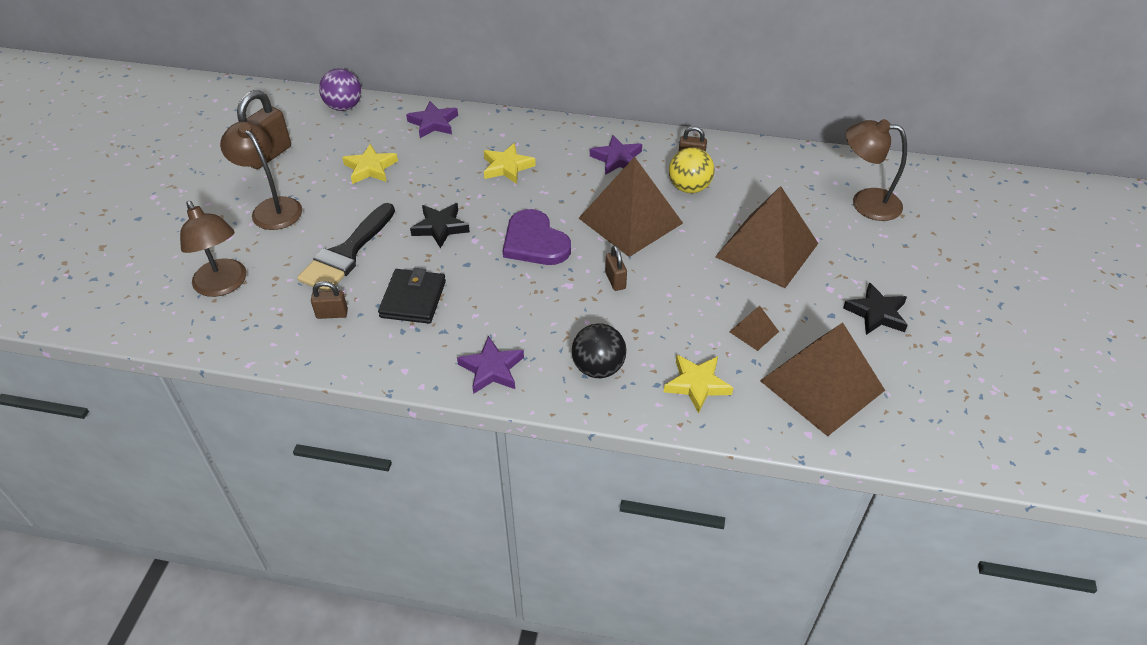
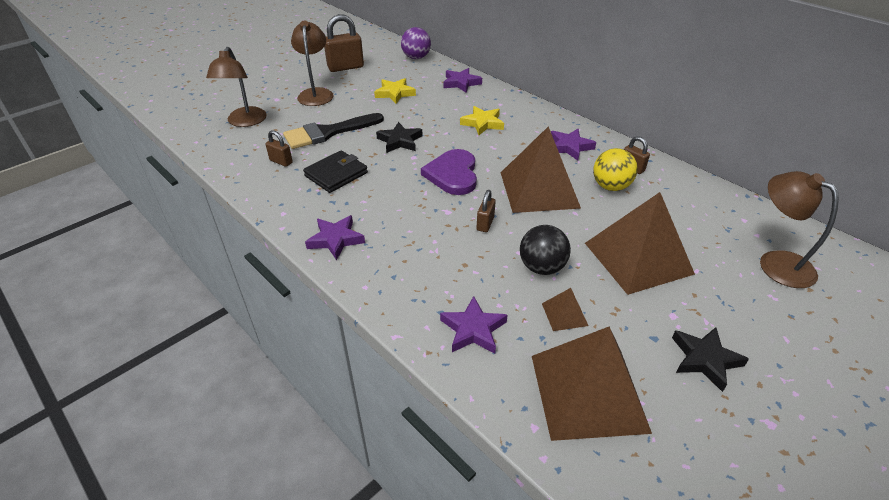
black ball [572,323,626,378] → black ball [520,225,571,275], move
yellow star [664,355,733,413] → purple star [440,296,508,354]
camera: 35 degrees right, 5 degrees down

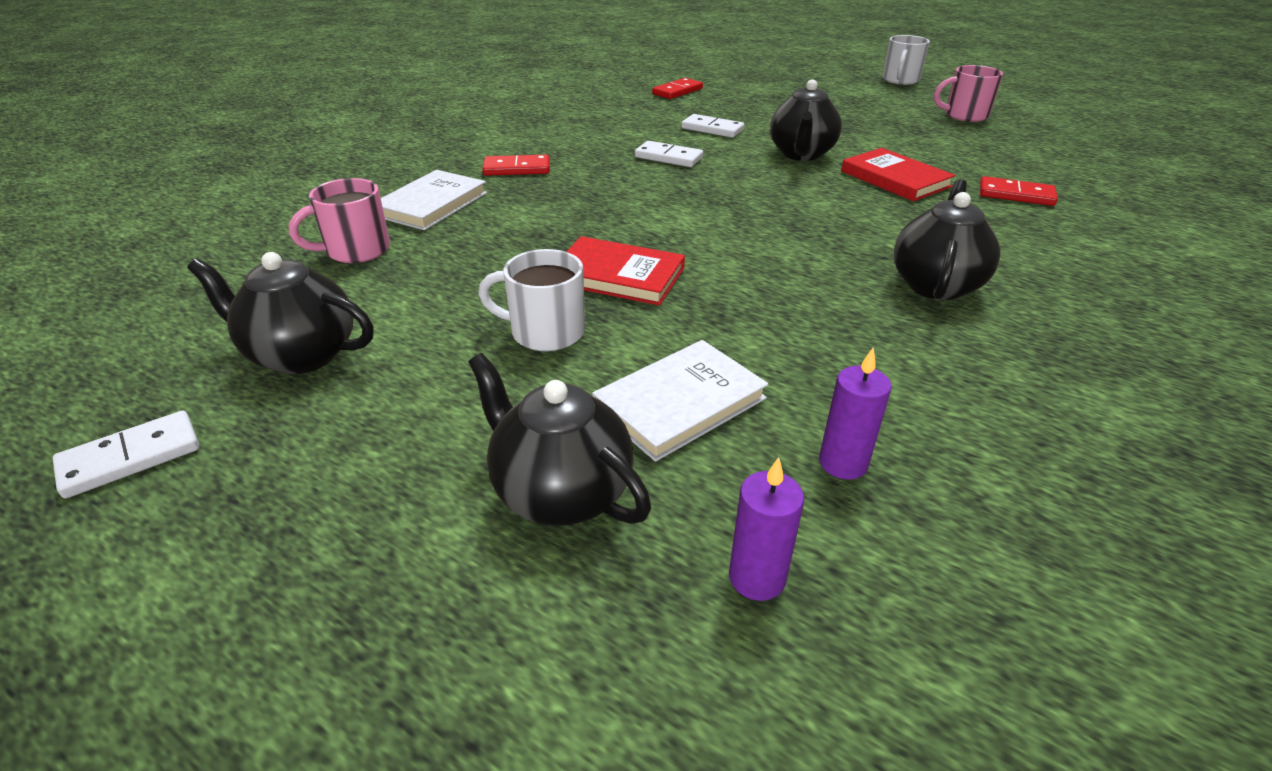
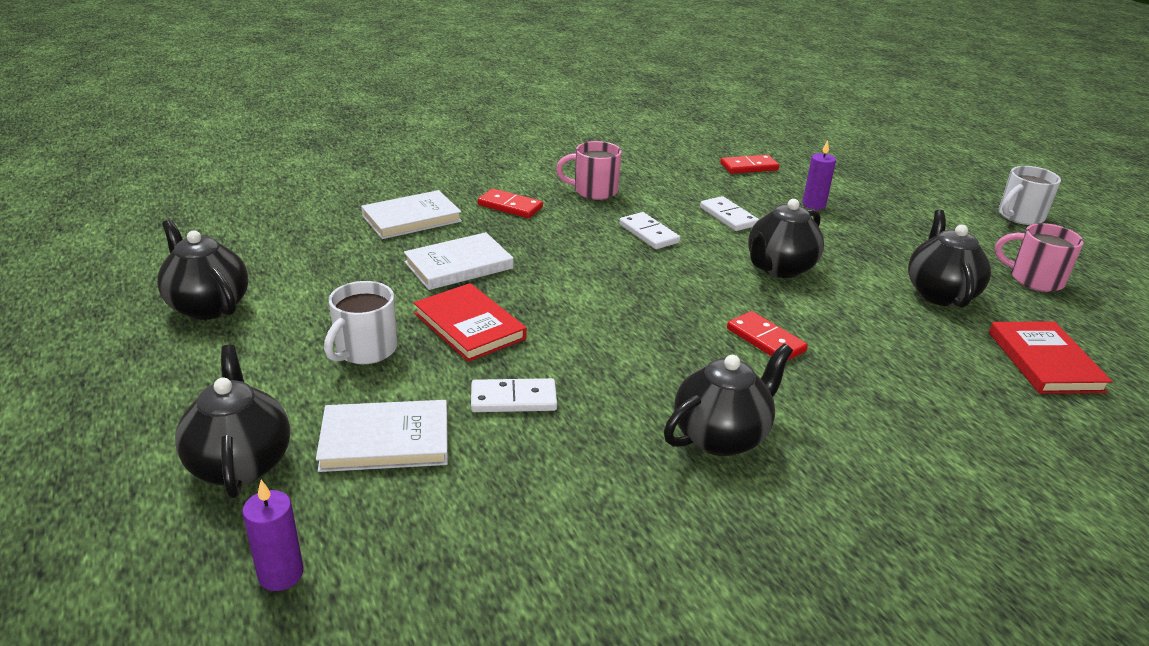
- → white book [404,232,513,290]
- → black teapot [908,210,991,308]
white domino [52,411,199,498] → white domino [471,378,557,412], move
pink mug [289,178,390,263] → pink mug [556,141,622,200], move
purple candle [819,348,892,480] → purple candle [802,140,836,210], move
red book [841,148,955,201] → red book [989,321,1112,394], move
red domino [980,176,1058,206] → red domino [727,311,808,361], move
white mug [478,249,585,351] → white mug [324,281,397,364], 105 degrees counterclockwise
camera: 30 degrees right, 5 degrees down

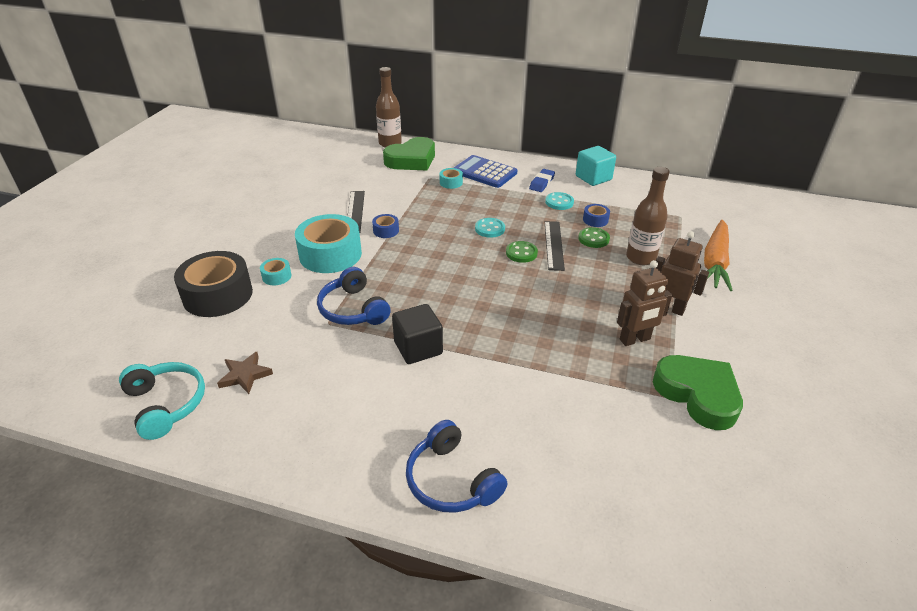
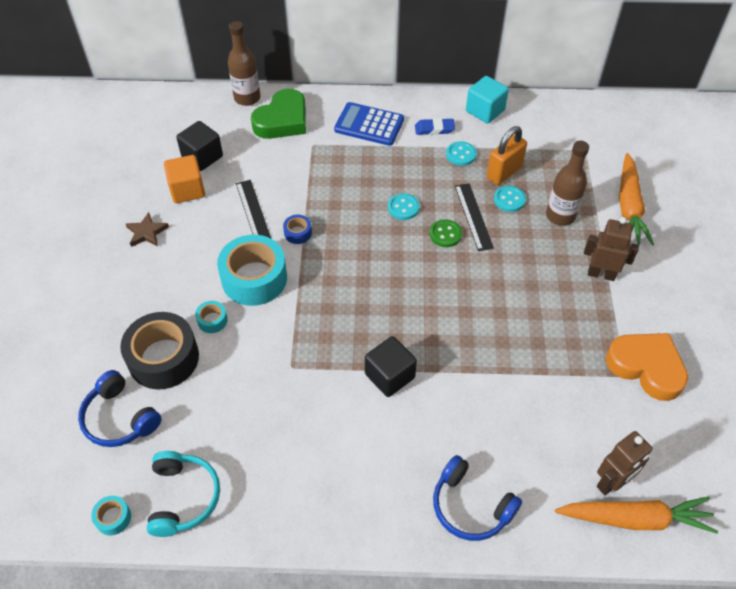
- → orange cube [164,155,205,203]
- → black cube [176,121,223,171]
- → orange carrot [555,497,718,534]
brown star [217,352,273,394] → brown star [126,212,169,247], move
blue headphones [317,267,391,325] → blue headphones [78,370,162,447], move
turquoise tape [440,168,463,189] → turquoise tape [91,496,131,535], move
brown robot [617,260,672,346] → brown robot [597,431,653,495], move
blue tape [583,204,610,227] → orange padlock [487,126,527,185]
green button [578,227,610,248] → turquoise button [494,186,526,212]
green heart [653,355,743,430] → orange heart [606,333,688,401]
turquoise headphones [119,362,205,440] → turquoise headphones [147,451,220,537], 45 degrees clockwise
blue eraser [529,169,555,192] → blue eraser [415,118,455,135], 75 degrees clockwise
camera: 15 degrees left, 15 degrees up

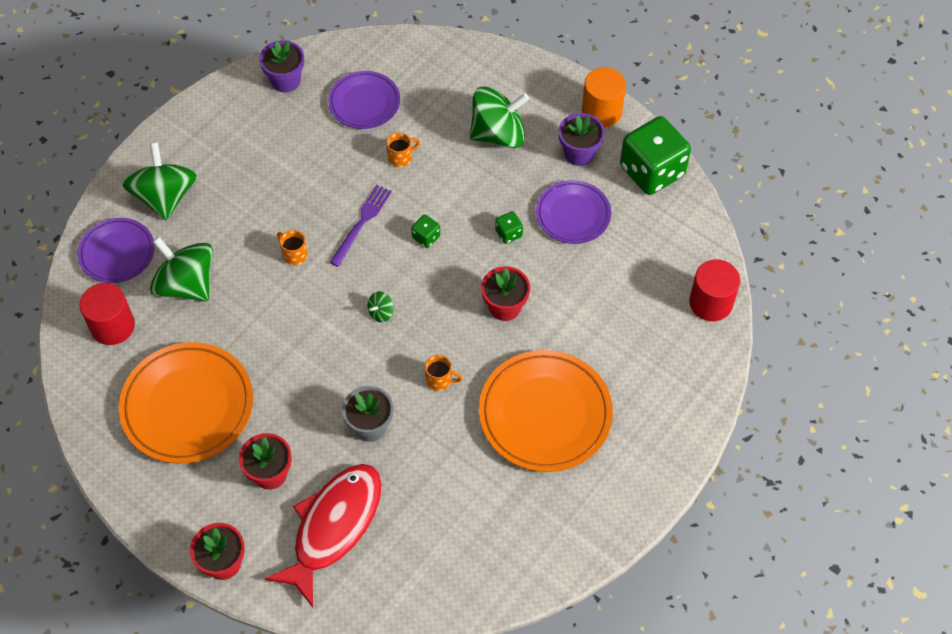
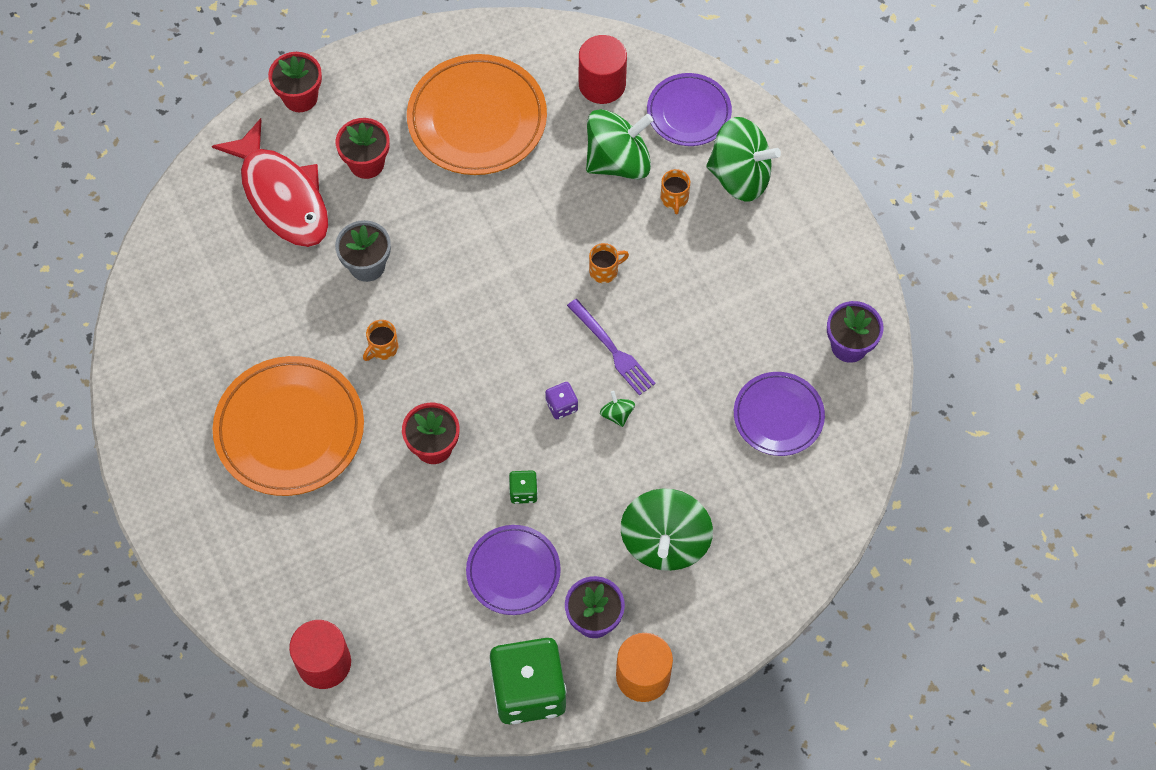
green spinning top [367,292,394,322] → green spinning top [600,391,635,427], move
orange mug [386,132,420,167] → orange mug [661,169,690,214], move
green dice [411,215,440,248] → purple dice [545,382,578,419]
camera: 115 degrees right, 5 degrees up

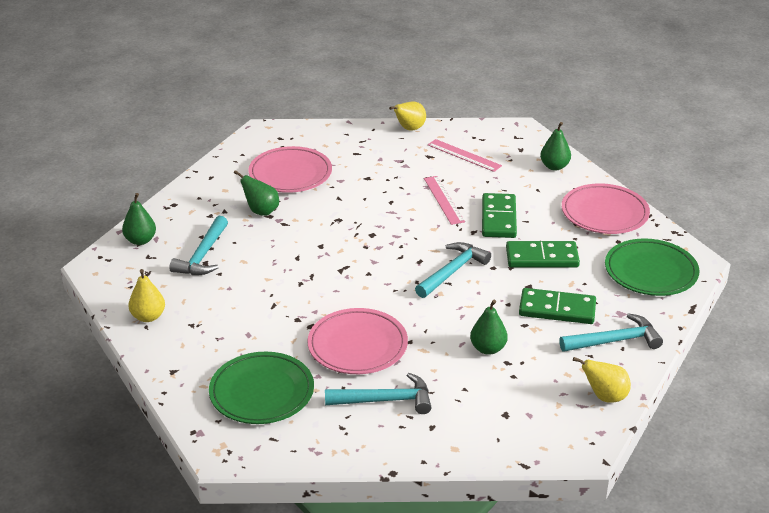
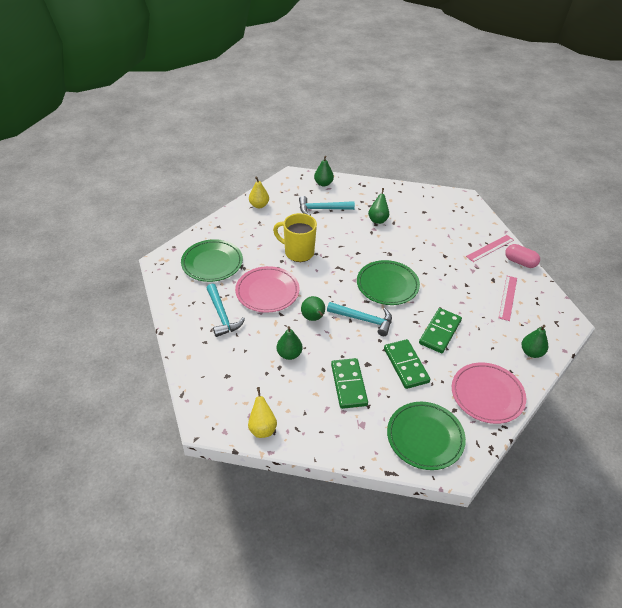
pink plate [248,146,332,193] → -
turquoise hammer [559,313,663,352] → -
- → yellow mug [273,213,317,262]
- → green pear [301,296,325,321]
- → green plate [357,260,420,305]
pink ruler [424,176,465,225] → pink ruler [466,235,514,262], move
yellow pear [389,102,426,130] → pink capsule [505,244,540,268]
green domino [482,193,517,238] → green domino [419,308,462,353], 45 degrees counterclockwise
camera: 70 degrees right, 10 degrees up

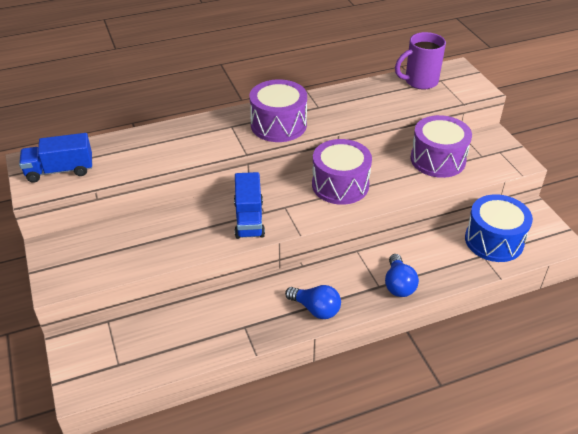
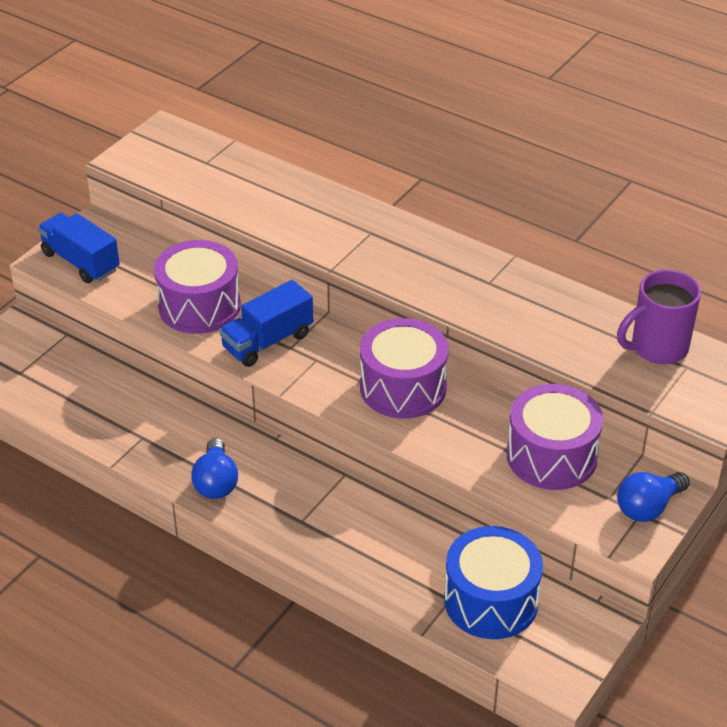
blue truck [19,133,92,183] → blue truck [38,213,120,283], move
purple drum [249,79,307,142] → purple drum [154,240,241,334], move
blue light bulb [385,254,419,297] → blue light bulb [617,472,690,522], move
purple mug [395,32,446,89] → purple mug [617,269,701,364], 60 degrees counterclockwise
camera: 55 degrees right, 0 degrees up

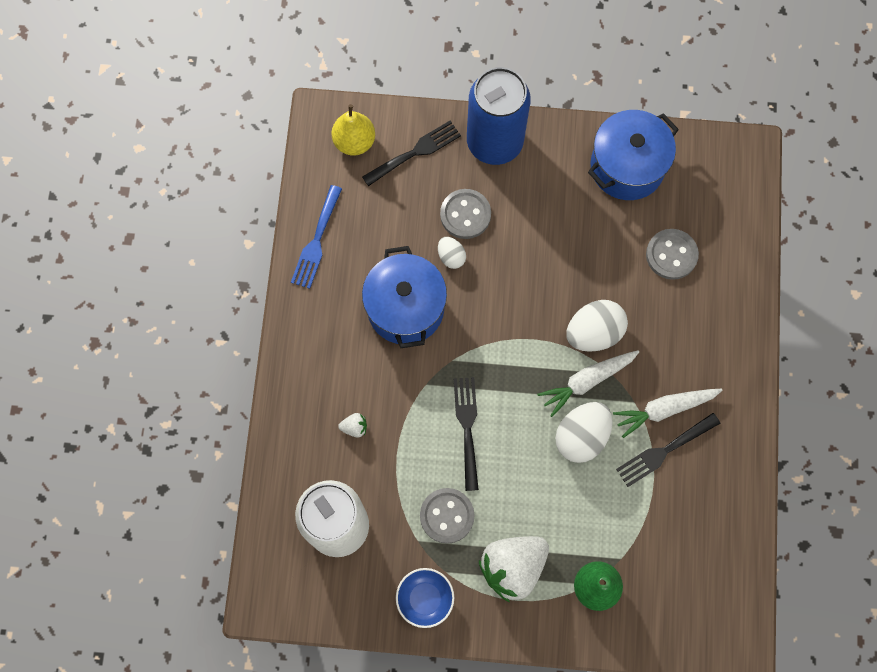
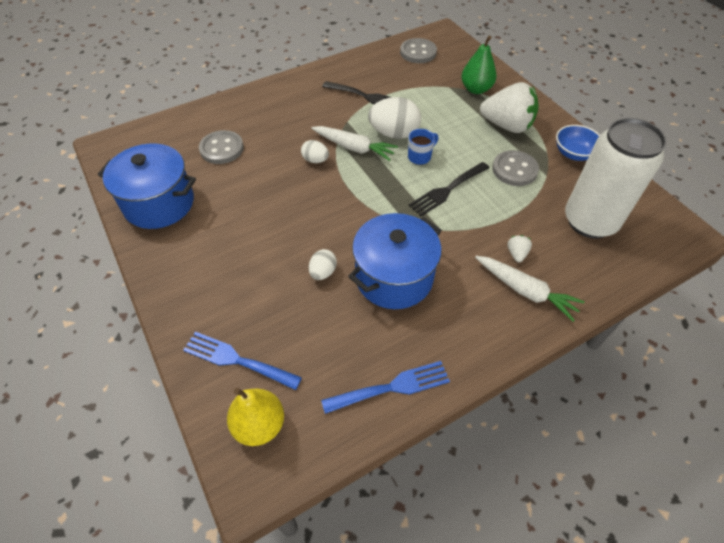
blue can [467,67,531,165] → -
- → blue mug [408,129,439,165]
grey button [440,189,491,239] → grey button [400,38,437,63], move
white carrot [613,389,723,438] → white carrot [475,256,585,322], move
black fork [362,121,461,186] → blue fork [183,332,302,390]
white strawberry [338,413,367,437] → white strawberry [507,235,532,262], 45 degrees clockwise
white egg [566,300,628,352] → white egg [301,140,329,163], x0.54
camera: 125 degrees left, 20 degrees down

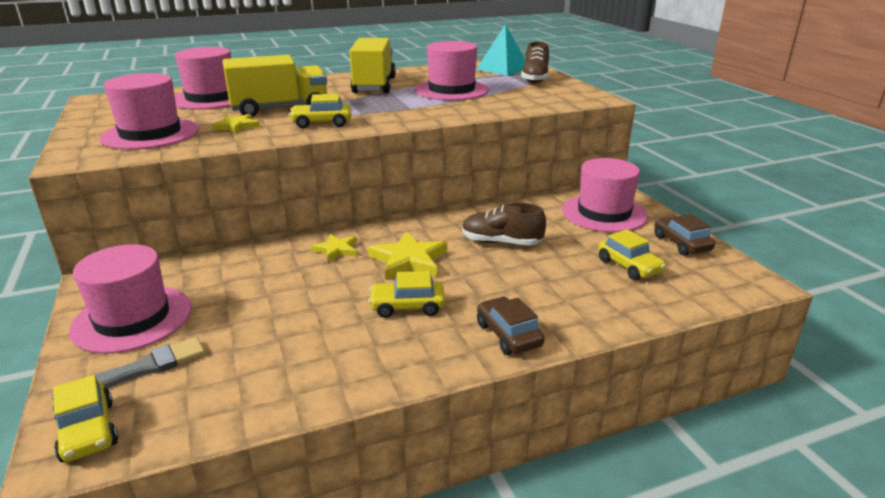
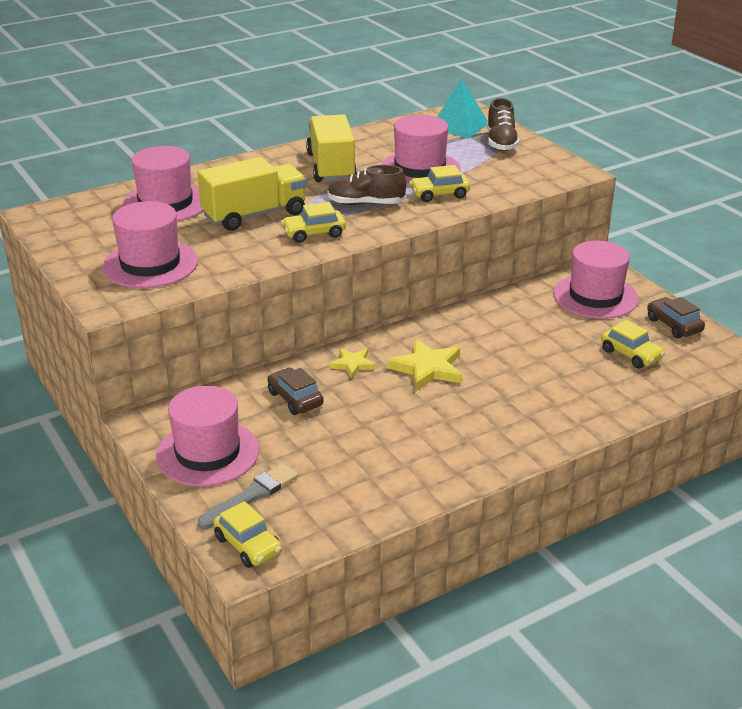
yellow star [212,114,260,134] → -
yellow car [368,271,445,318] → yellow car [409,165,470,202], move
brown shoe [462,203,546,246] → brown shoe [328,165,406,205], move
brown car [477,297,544,355] → brown car [268,368,324,415], move
camera: 10 degrees left, 5 degrees up

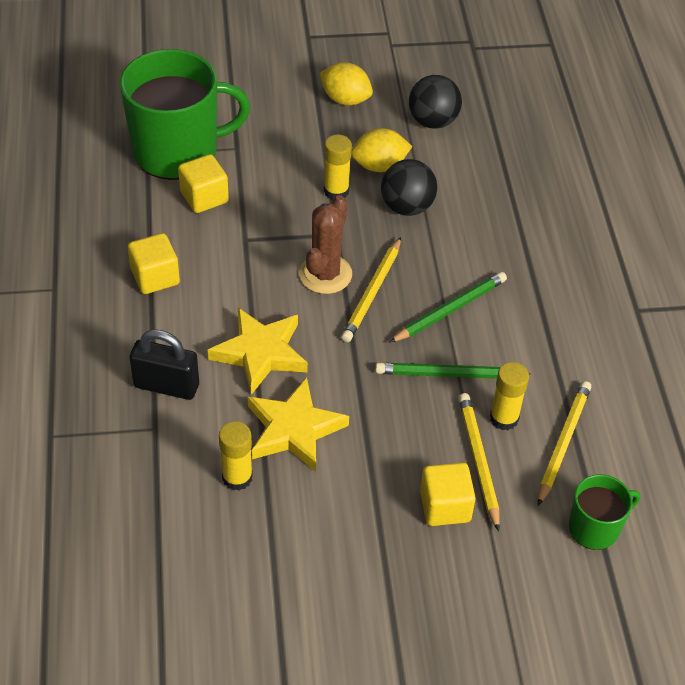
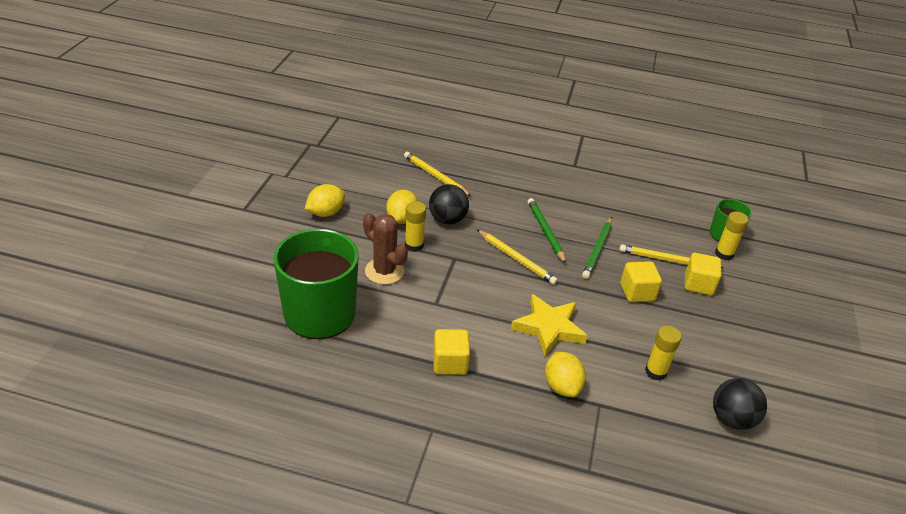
yellow star [248,377,349,472] → -
yellow cube [178,154,229,213] → yellow cube [621,261,662,302], move
brown cactus [299,195,352,294] → brown cactus [363,213,408,285], move
black ball [409,75,462,129] → black ball [713,378,767,430], move
yellow glue stick [490,362,529,430] → yellow glue stick [715,211,749,261], move
yellow pencil [538,381,591,506] → yellow pencil [404,152,471,196], move
black padlock [129,329,199,400] → yellow lemon [545,352,586,397]
camera: 70 degrees left, 10 degrees down

